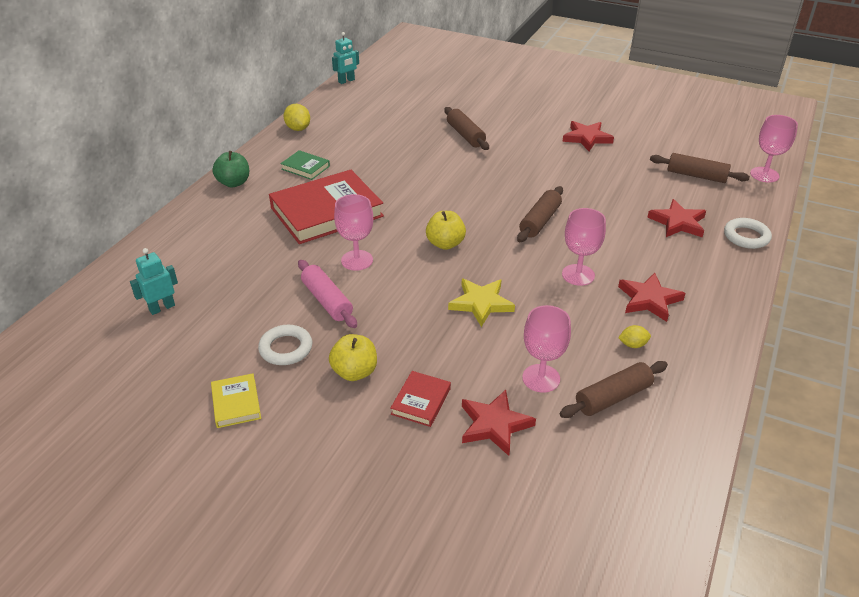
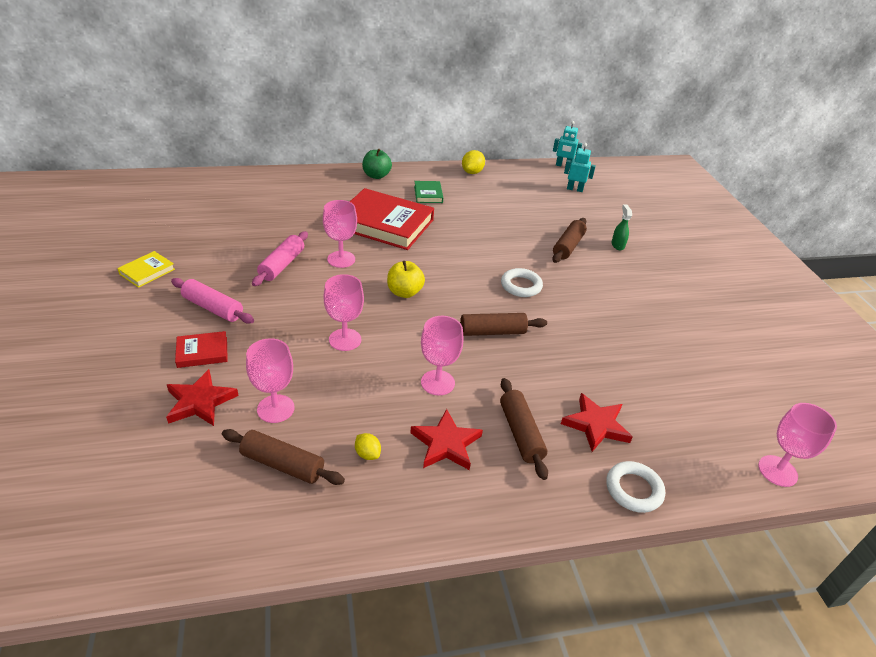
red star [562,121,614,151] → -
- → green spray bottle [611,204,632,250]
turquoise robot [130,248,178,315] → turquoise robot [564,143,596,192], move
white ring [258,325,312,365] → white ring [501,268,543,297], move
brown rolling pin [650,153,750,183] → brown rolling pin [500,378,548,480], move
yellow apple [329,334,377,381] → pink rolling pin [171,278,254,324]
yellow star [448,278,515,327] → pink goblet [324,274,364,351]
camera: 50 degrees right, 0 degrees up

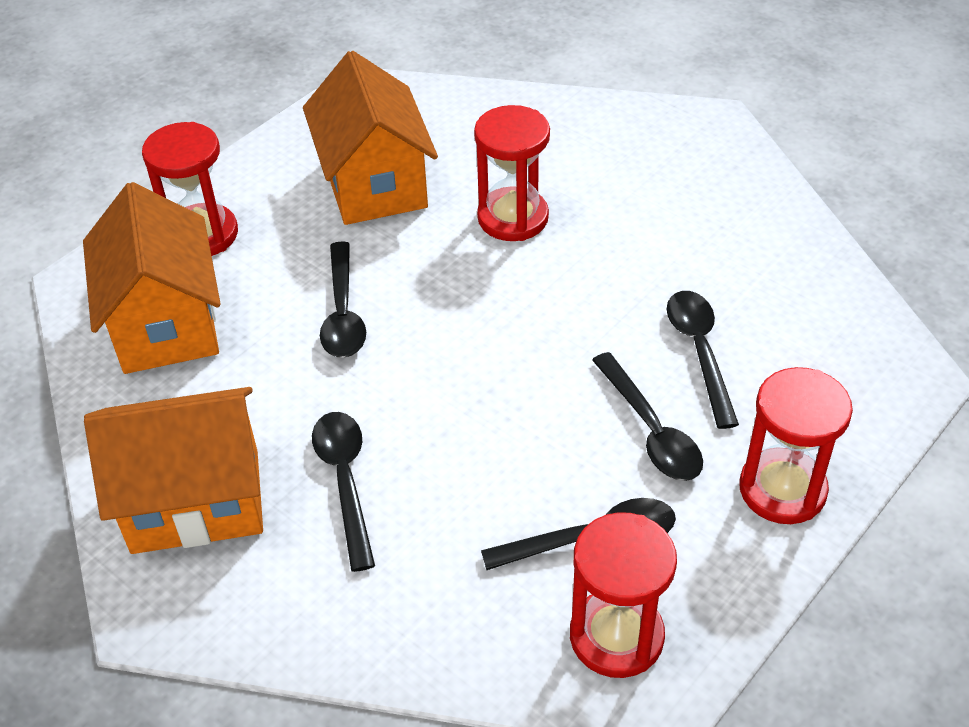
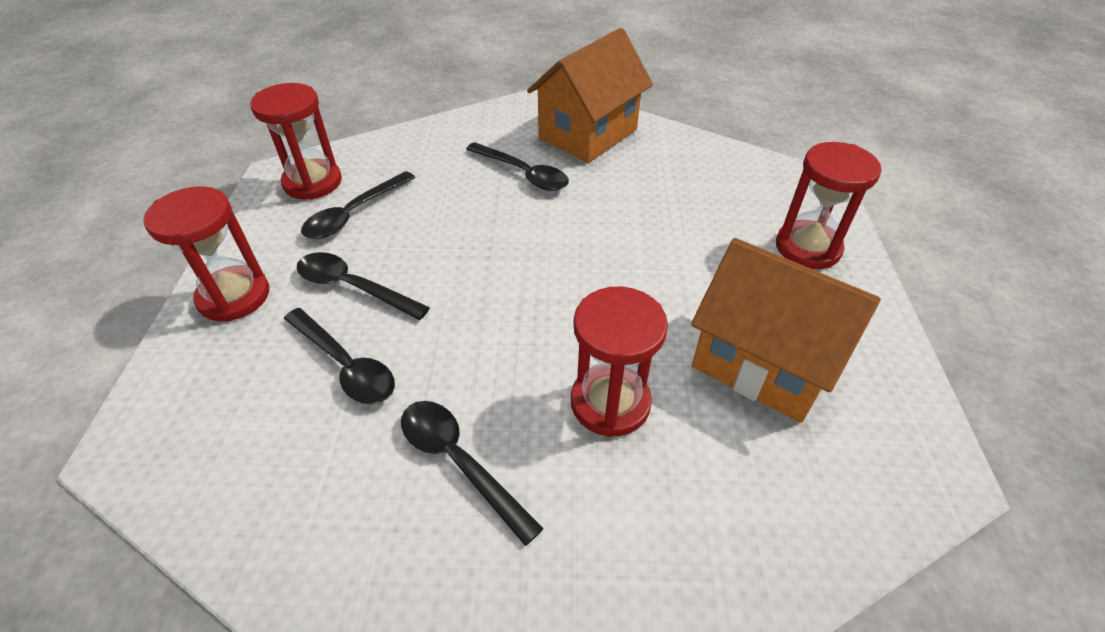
orange house [83,182,221,374] → -
black spoon [320,241,366,358] → black spoon [401,401,544,546], move
camera: 140 degrees right, 0 degrees up

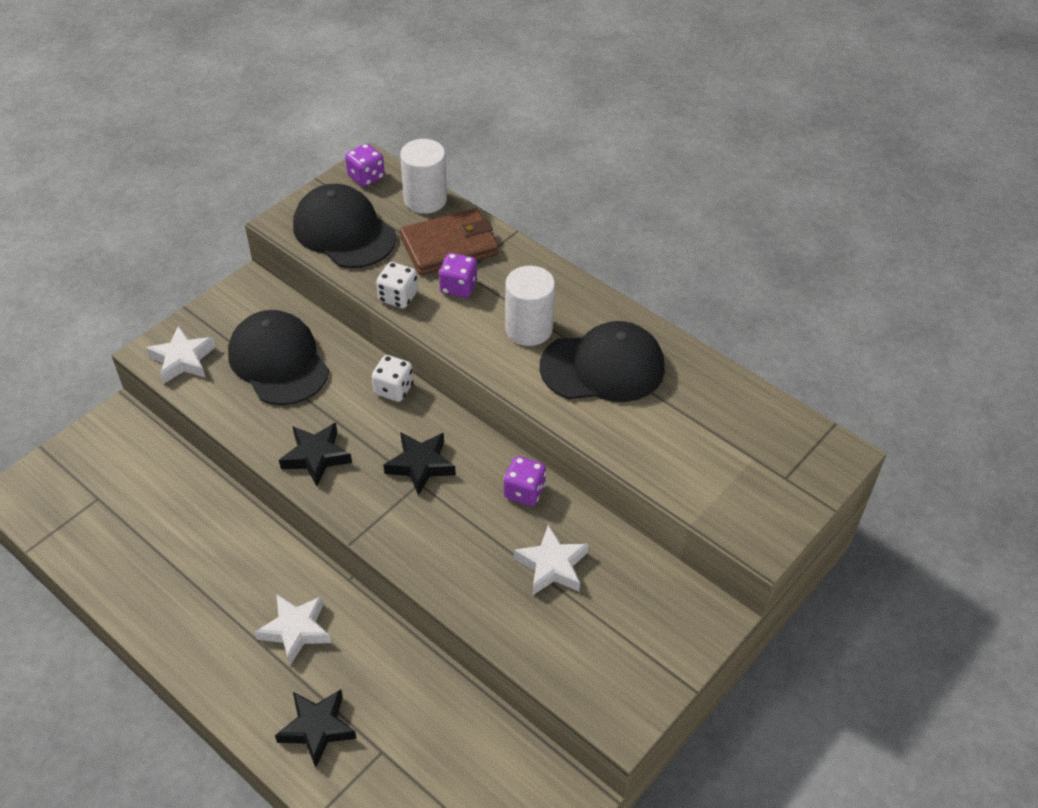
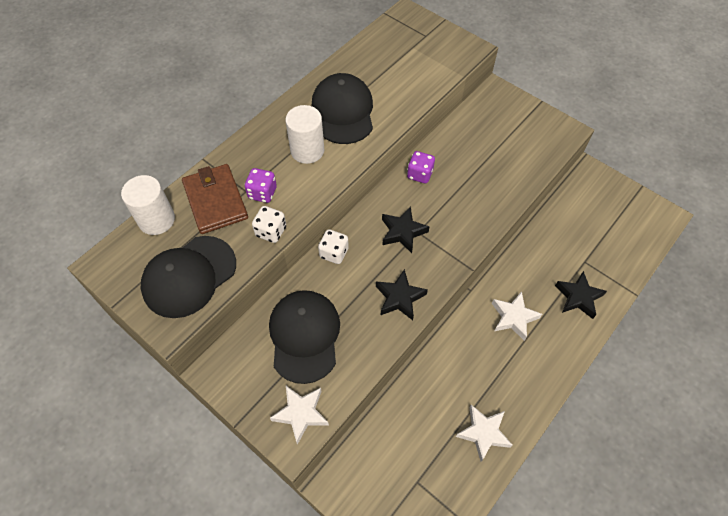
purple dice [345,143,385,187] → -
white star [514,525,589,595] → white star [456,405,512,462], move
black cap [228,310,329,405] → black cap [269,290,340,384], 120 degrees clockwise
camera: 90 degrees left, 10 degrees up

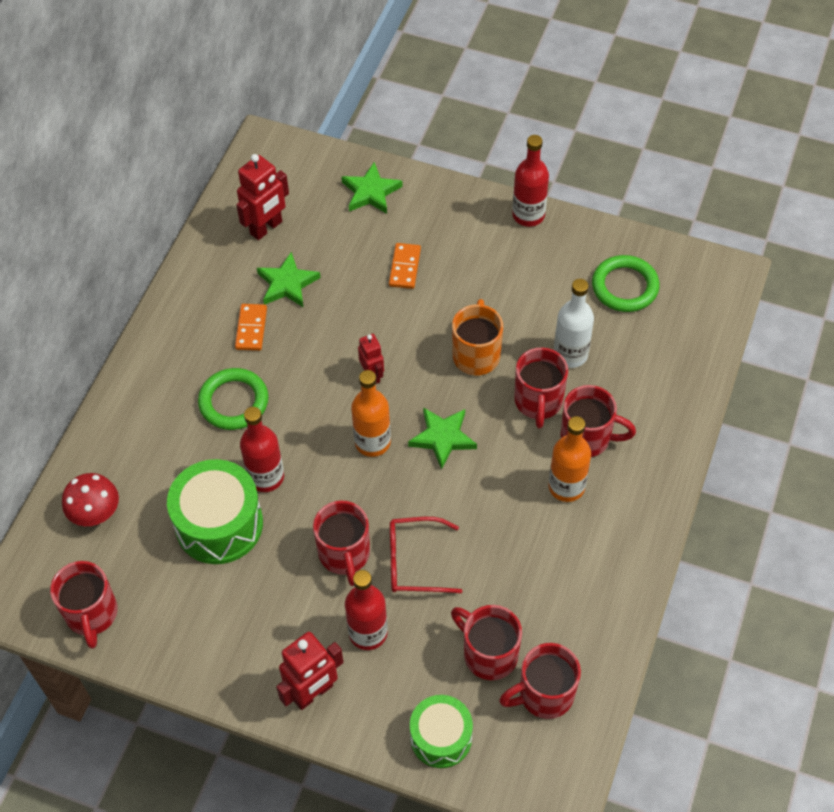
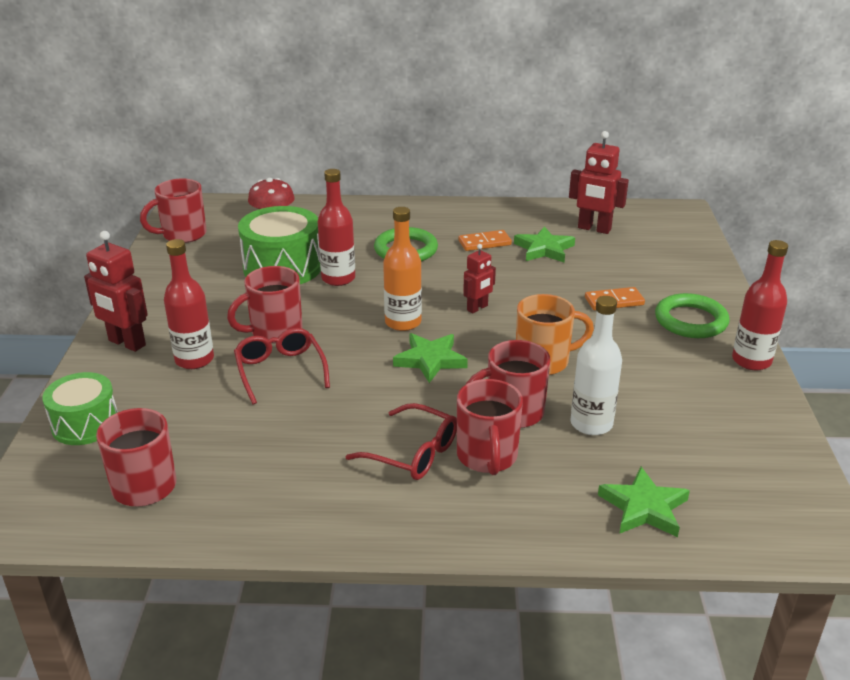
red mug [451,605,522,680] → -
green star [341,162,403,214] → green star [598,467,690,537], move
green ring [592,255,660,312] → green ring [655,293,730,338], move
orange bottle [548,416,591,502] → red glasses [345,403,457,480]
camera: 70 degrees right, 25 degrees down

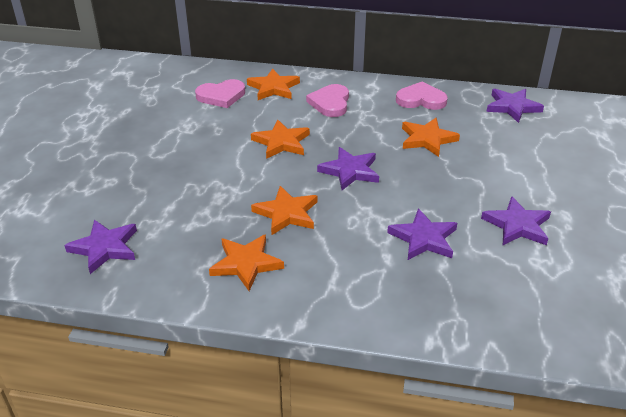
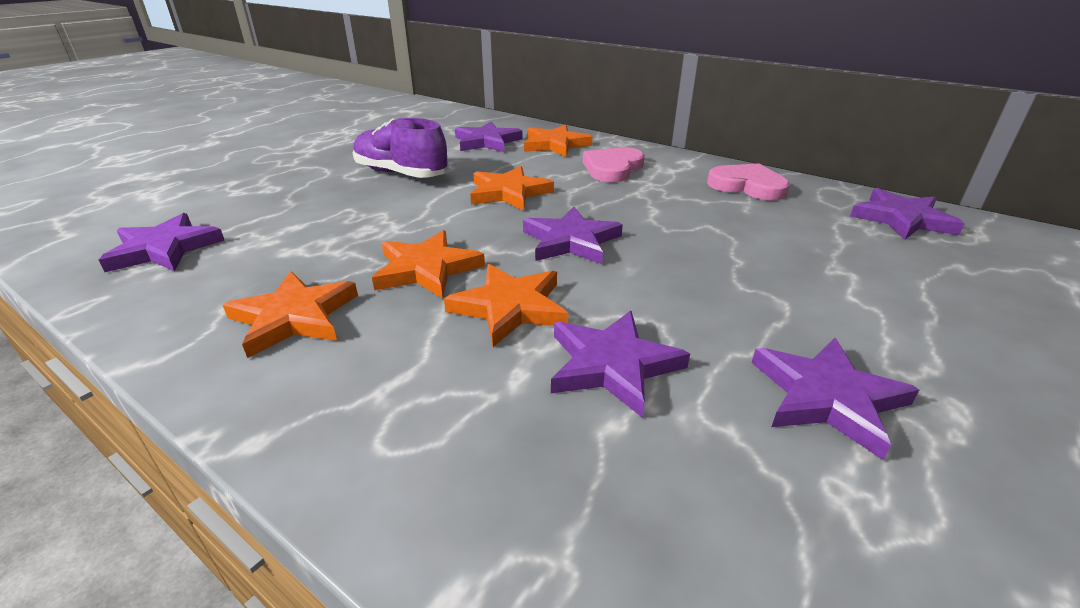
- → purple shoe [352,118,449,178]
orange star [402,118,460,157] → orange star [444,264,568,347], move
pink heart [195,79,245,108] → purple star [455,121,523,152]
camera: 25 degrees right, 5 degrees down

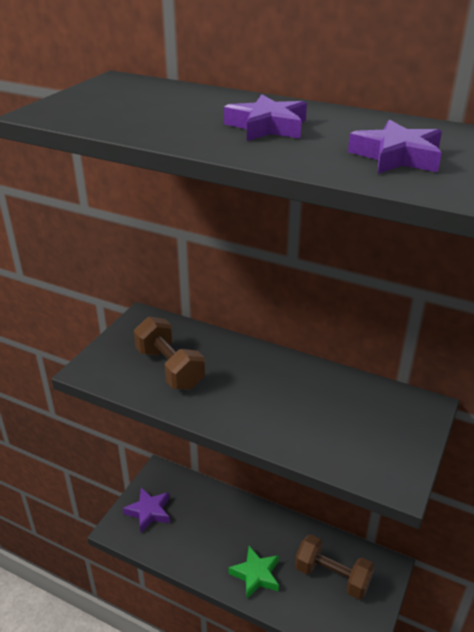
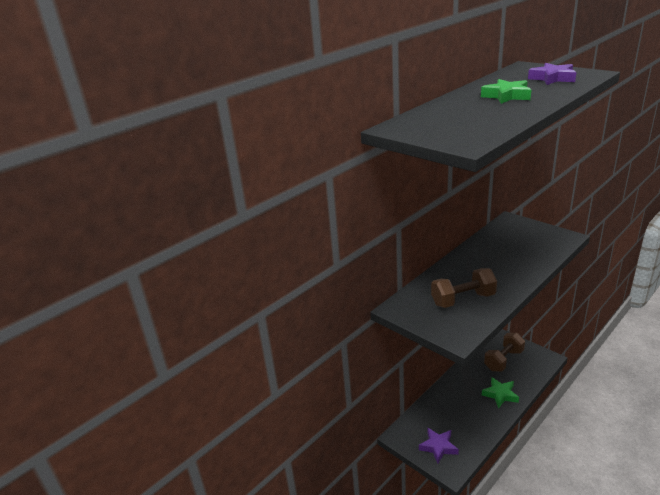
purple star [224,94,307,141] → green star [481,79,531,104]
camera: 70 degrees left, 5 degrees down

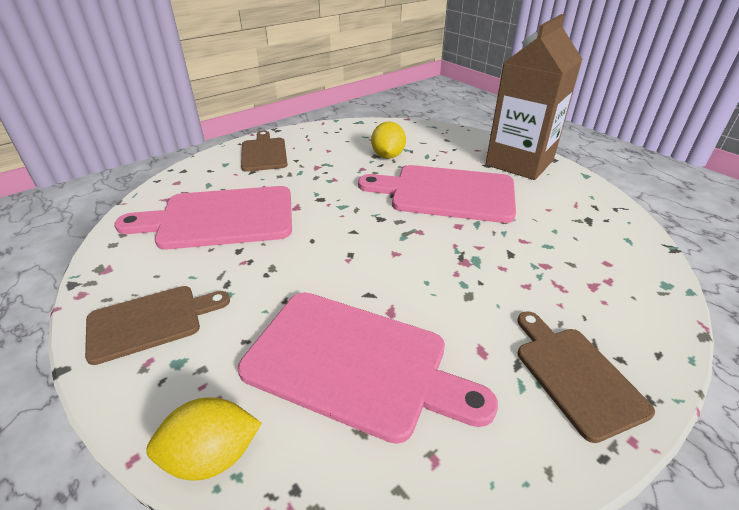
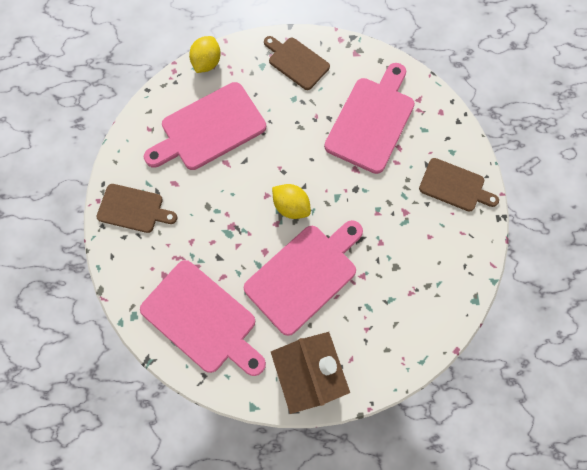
- → pink cutting board [140,260,266,376]
yellow lemon [371,121,406,159] → yellow lemon [272,184,311,219], move
brown cutting board [85,286,230,365] → brown cutting board [264,36,330,90], 120 degrees clockwise
camera: 125 degrees right, 35 degrees up

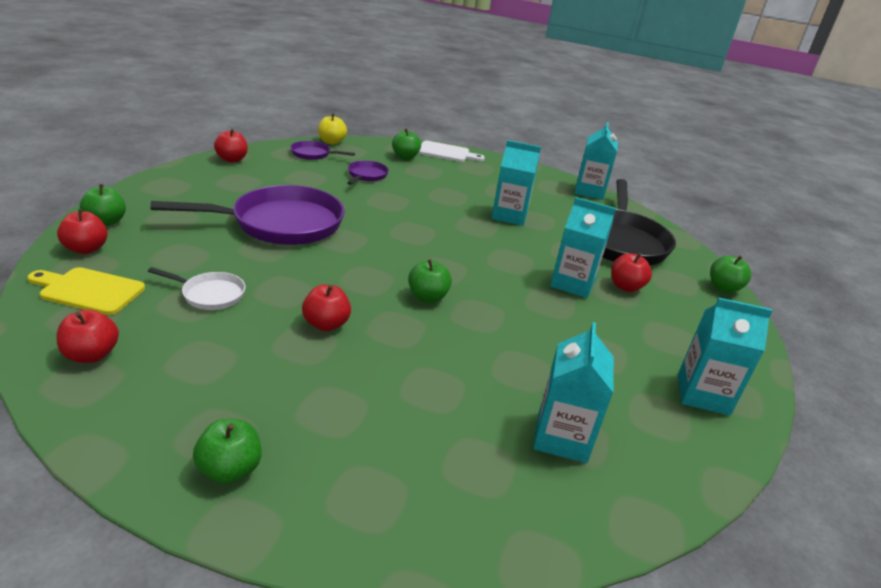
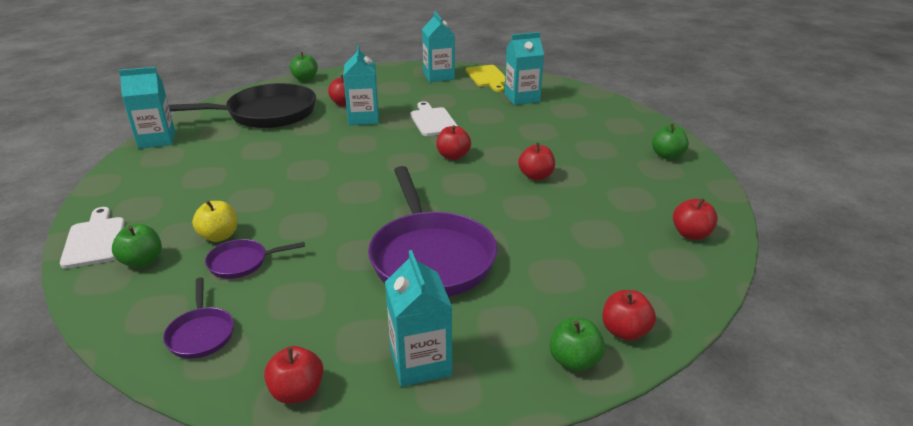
white pan [148,267,246,310] → -
- → white cutting board [410,102,458,136]
yellow cutting board [27,267,145,315] → yellow cutting board [466,65,505,92], move
yellow apple [318,114,347,145] → yellow apple [192,200,237,242], move
turquoise carton [491,140,541,226] → turquoise carton [385,250,452,387], move
green apple [408,259,452,303] → red apple [436,125,471,160]
purple pan [150,185,345,245] → purple pan [368,166,497,297], 150 degrees counterclockwise
camera: 115 degrees left, 0 degrees up

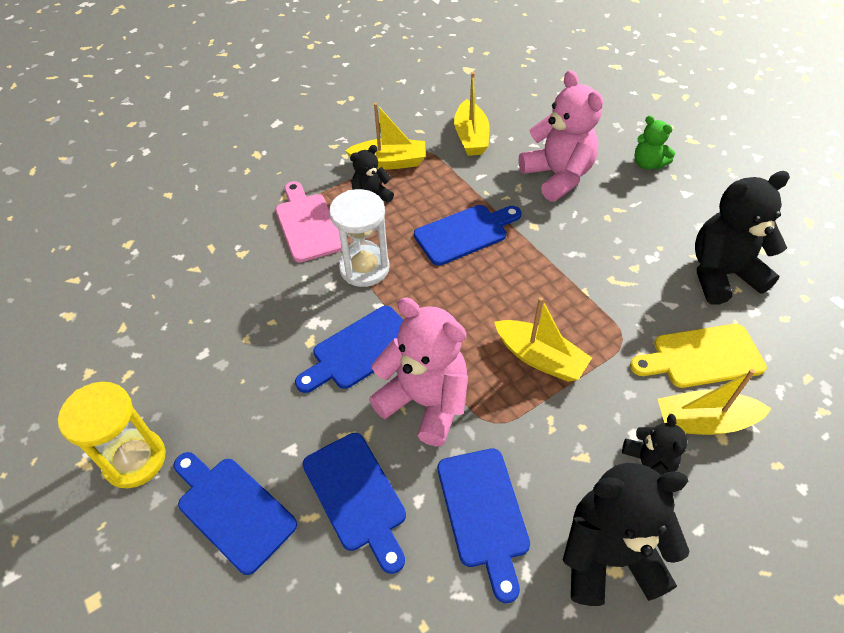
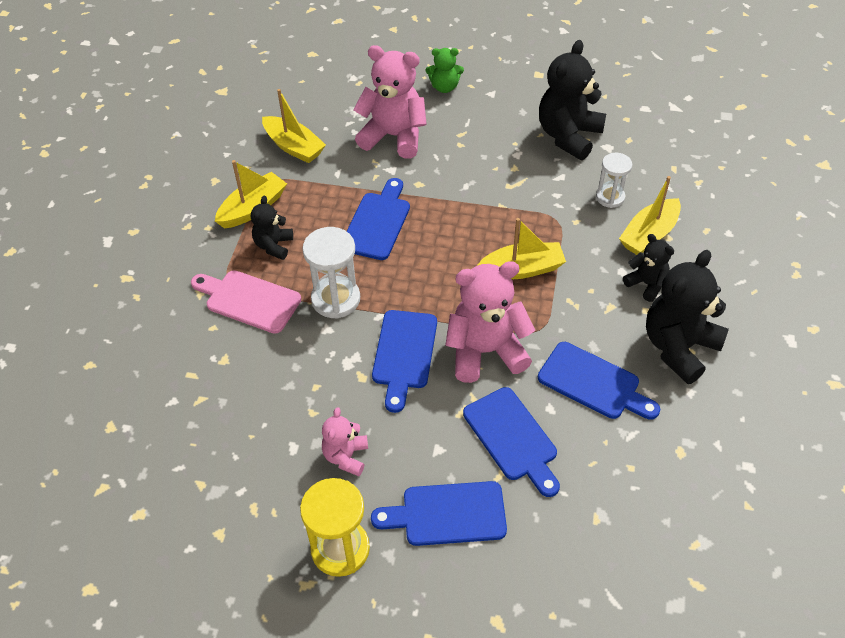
- → pink teddy bear [322,407,368,476]
yellow cutting board [630,324,767,388] → white hourglass [596,153,632,208]
blue cutting board [302,433,406,574] → blue cutting board [463,387,560,497], 45 degrees clockwise
camera: 45 degrees left, 0 degrees up

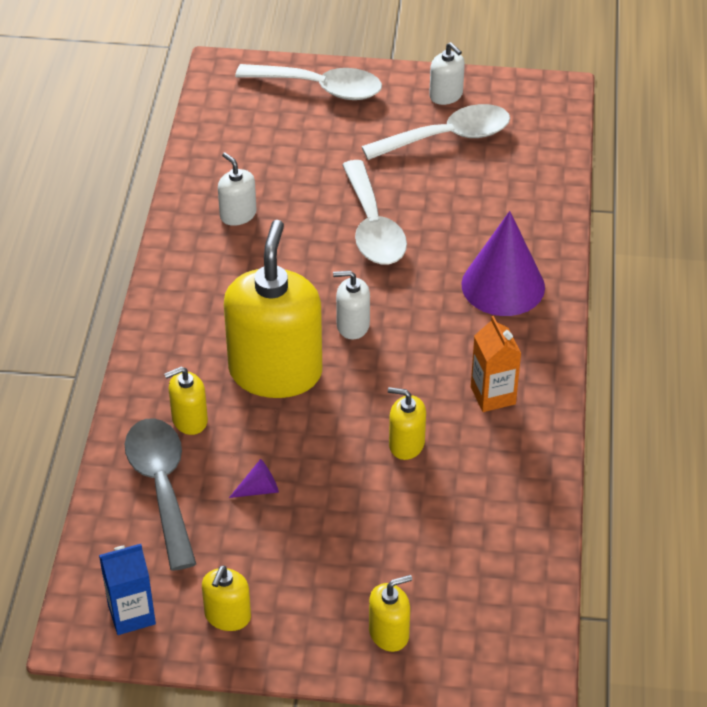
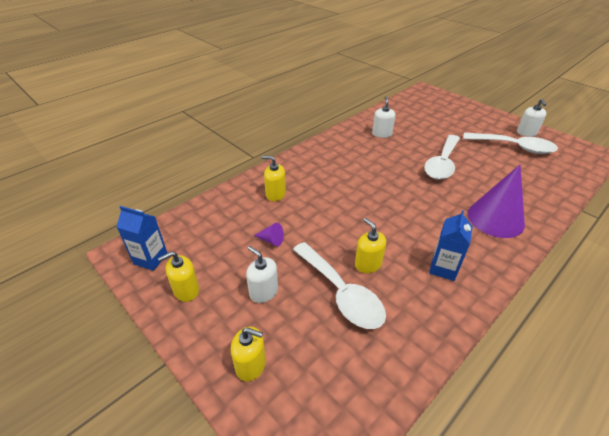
grey spoon [125,418,196,571] → -
yellow soap dispenser [224,220,322,398] → -
white spoon [235,64,382,100] → white spoon [293,242,386,329], move
white soap dispenser [333,271,370,339] → white soap dispenser [246,246,278,303], move
orange carton [471,316,521,412] → blue carton [429,210,473,281]
camera: 40 degrees right, 5 degrees down

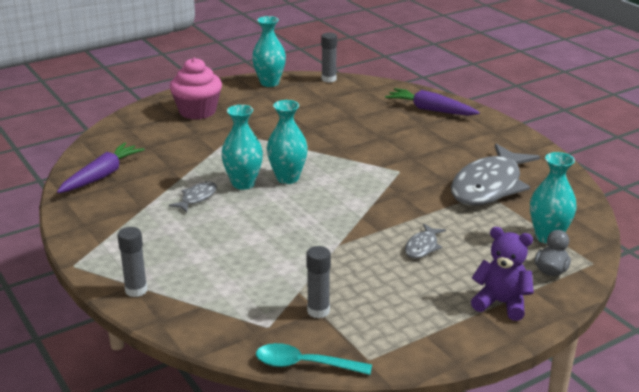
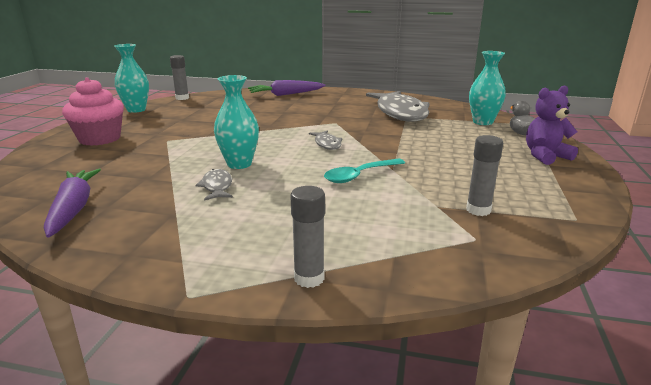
turquoise vase [267,100,308,184] → -
turquoise spoon [256,343,372,375] → turquoise spoon [324,159,405,183], move
grey fish [405,224,446,258] → grey fish [309,131,343,150], move
camera: 45 degrees left, 5 degrees down

